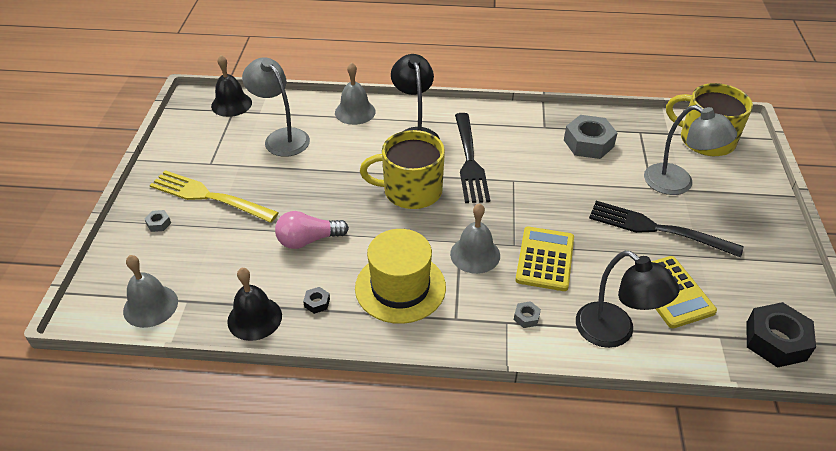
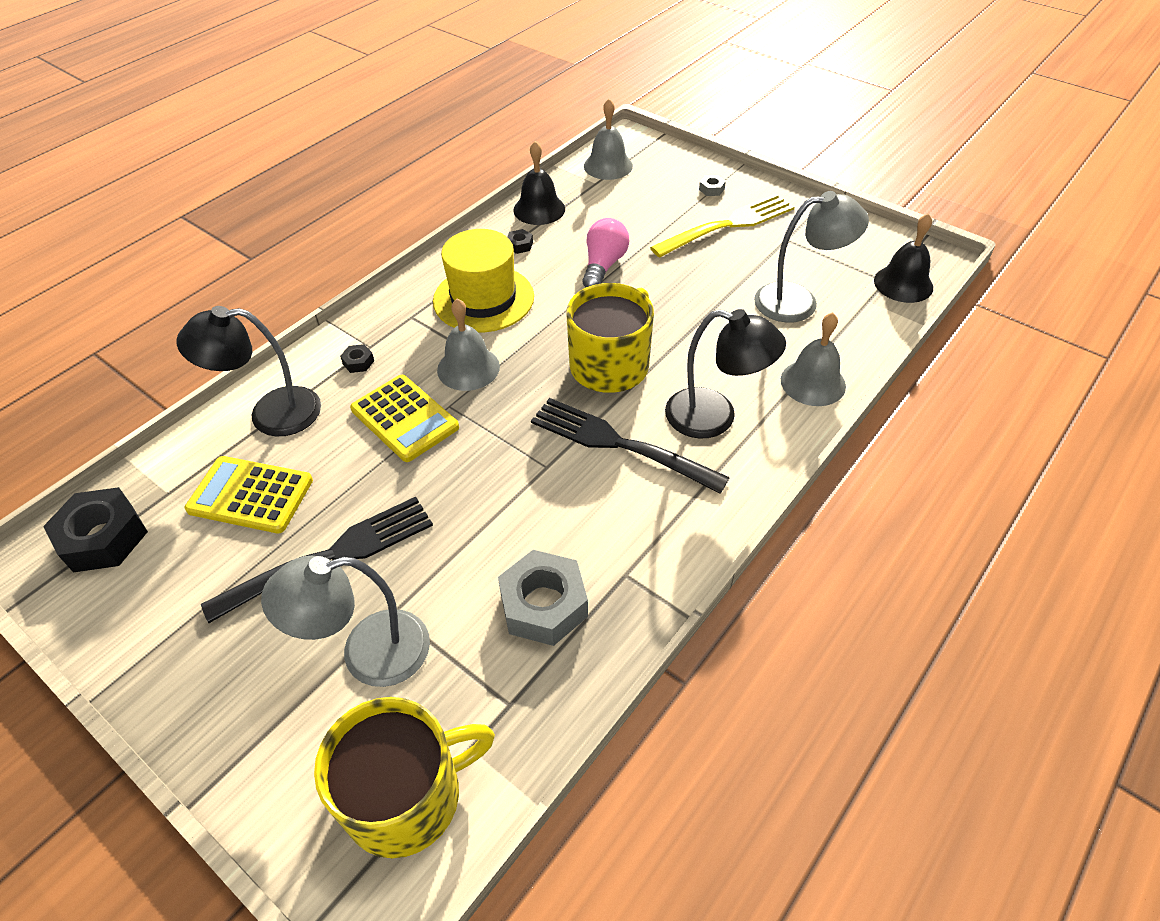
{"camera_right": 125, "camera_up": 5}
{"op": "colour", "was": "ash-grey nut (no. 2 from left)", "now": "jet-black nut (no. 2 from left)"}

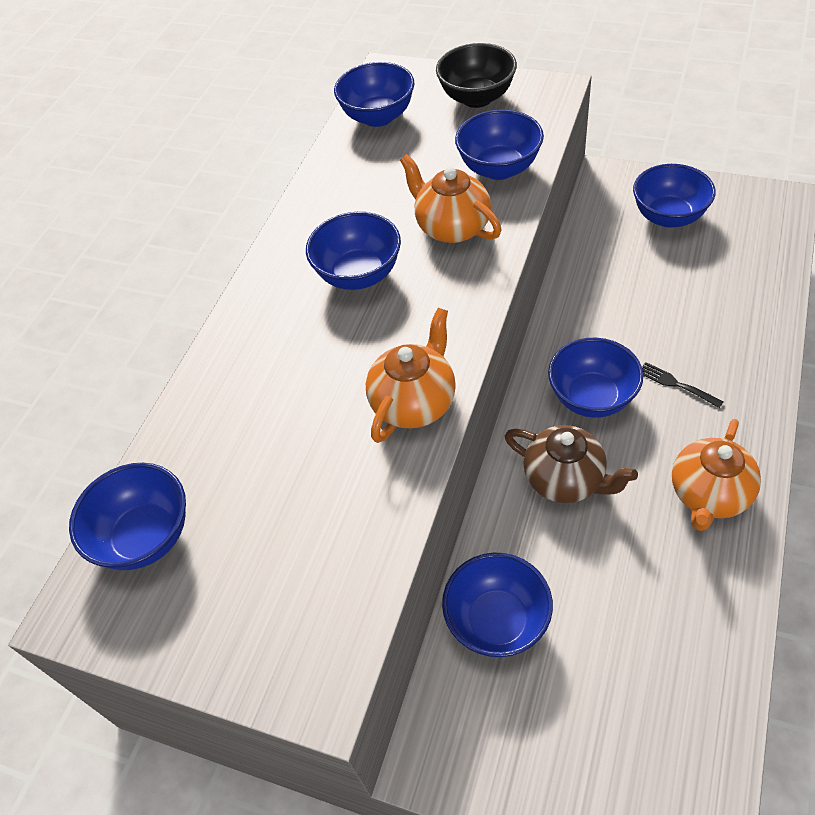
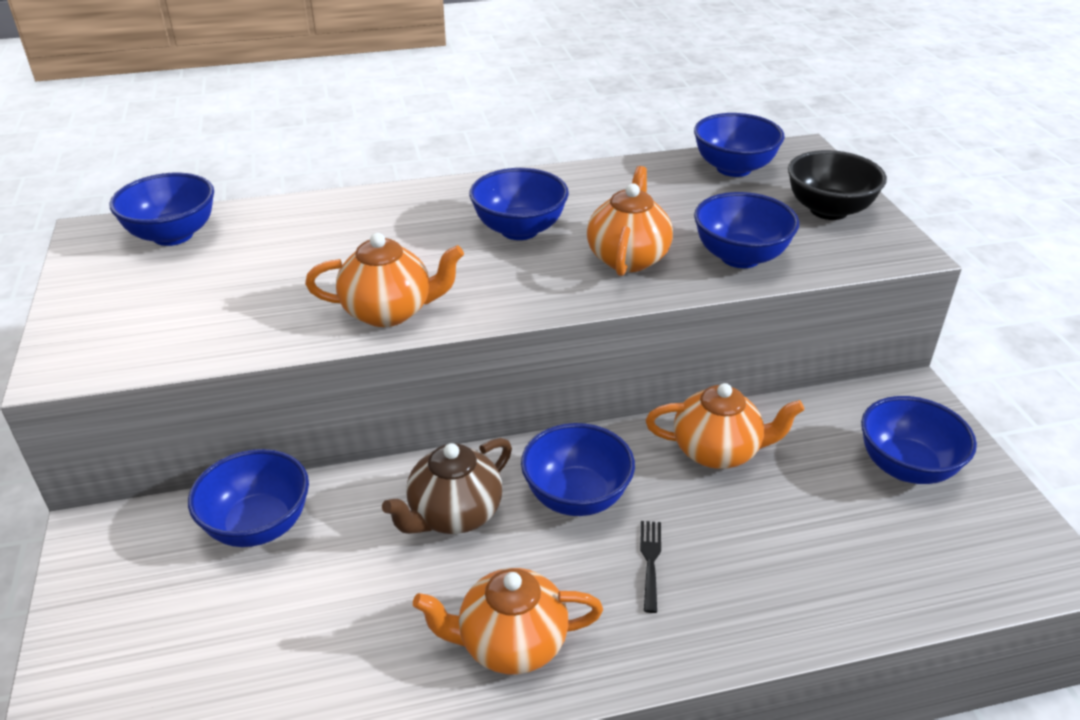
{"camera_right": 50, "camera_up": -15}
{"op": "appeared", "now": "bright orange teapot (no. 4 from left)"}
{"op": "spun", "was": "russet teapot", "clockwise": 45}

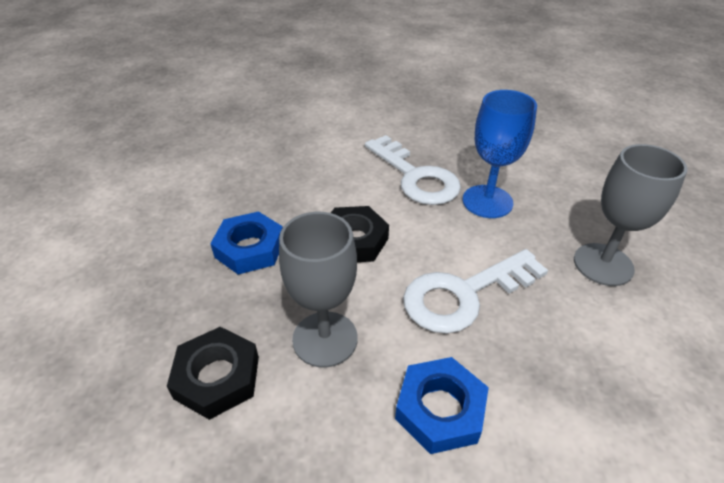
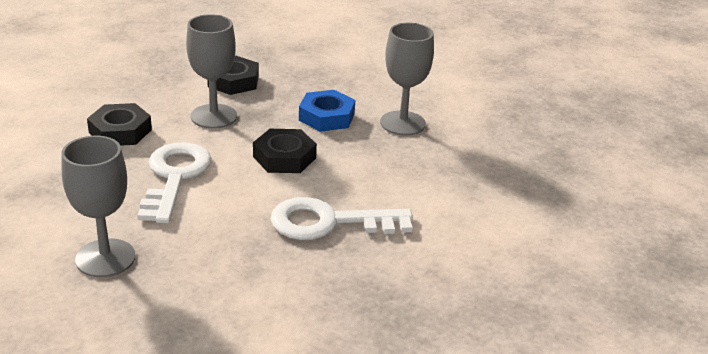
{"camera_right": 120, "camera_up": -10}
{"op": "missing", "was": "blue chalice"}
{"op": "appeared", "now": "ash-grey chalice (no. 3 from left)"}
{"op": "colour", "was": "blue nut (no. 2 from left)", "now": "jet-black nut (no. 1 from left)"}

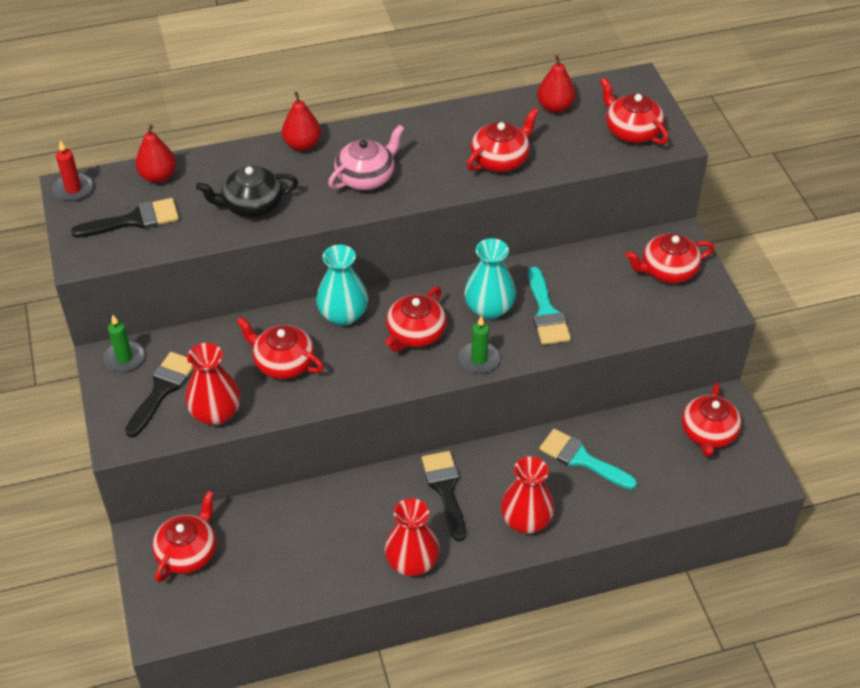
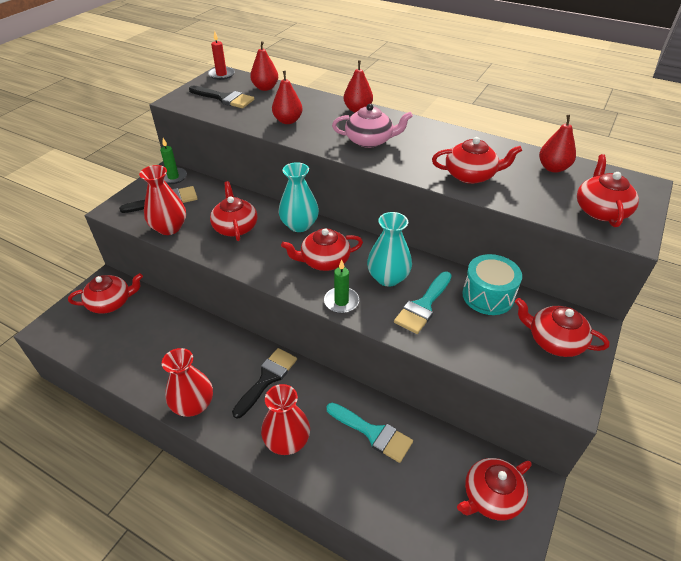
{"camera_right": 45, "camera_up": -5}
{"op": "appeared", "now": "teal drum"}
{"op": "exchanged", "was": "jet-black teapot", "now": "scarlet pear fruit (no. 2 from left)"}
{"op": "spun", "was": "teal brush (no. 2 from left in the first image)", "clockwise": 135}

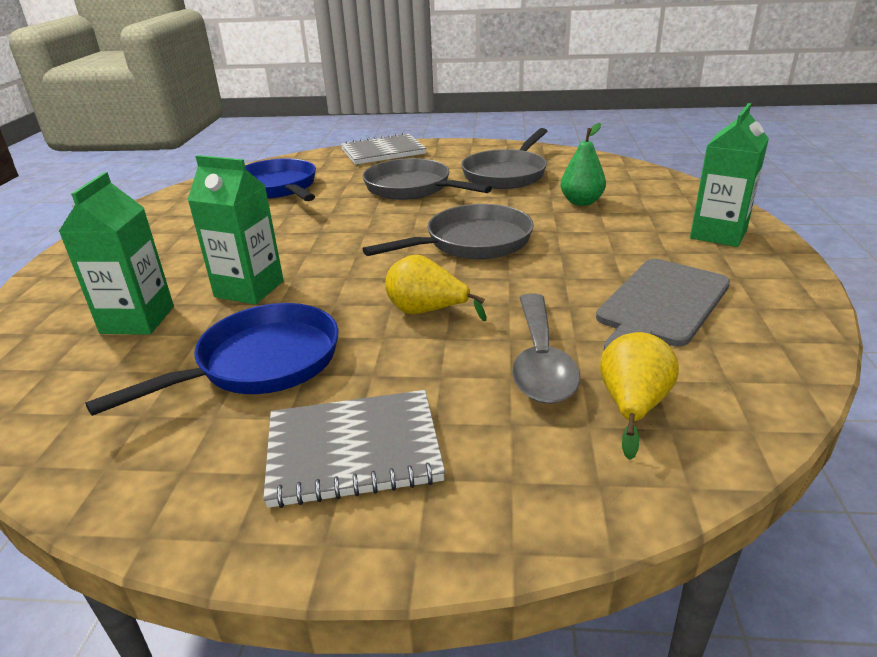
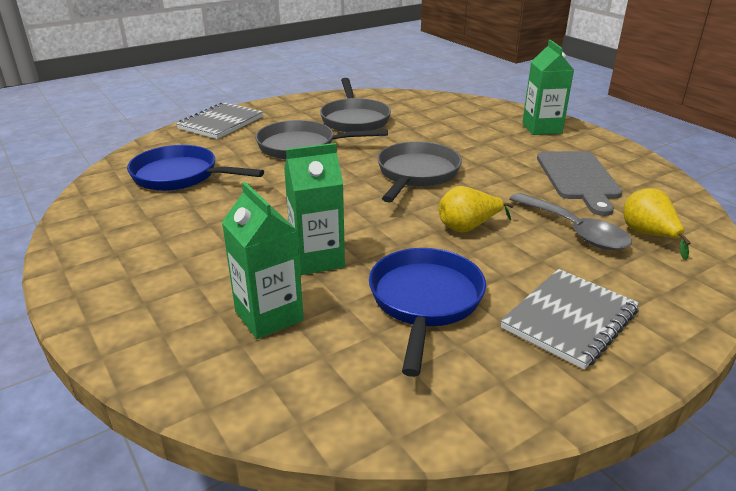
{"camera_right": -40, "camera_up": 0}
{"op": "missing", "was": "leaf-green pear fruit"}

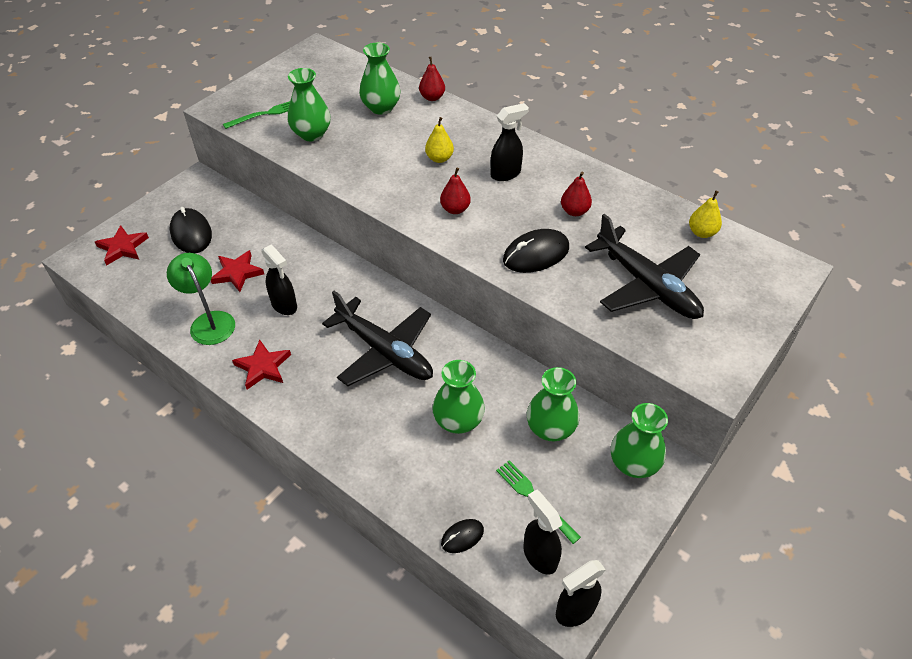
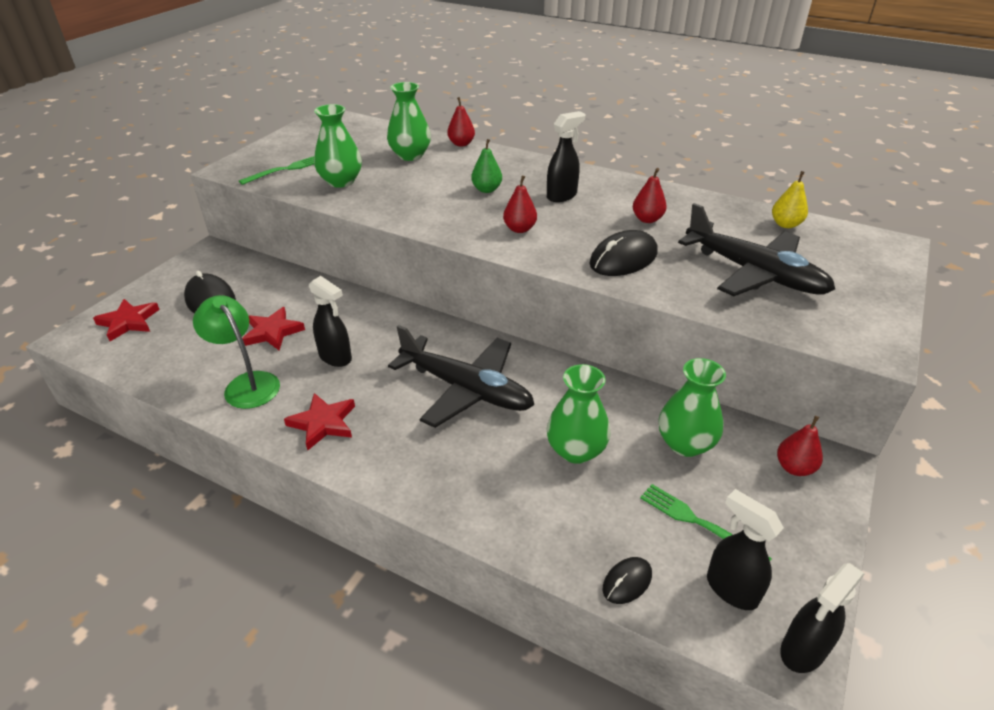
{"camera_right": -10, "camera_up": -10}
{"op": "exchanged", "was": "leaf-green vase (no. 5 from left)", "now": "scarlet pear fruit (no. 4 from left)"}
{"op": "colour", "was": "golden pear fruit (no. 1 from left)", "now": "leaf-green pear fruit"}

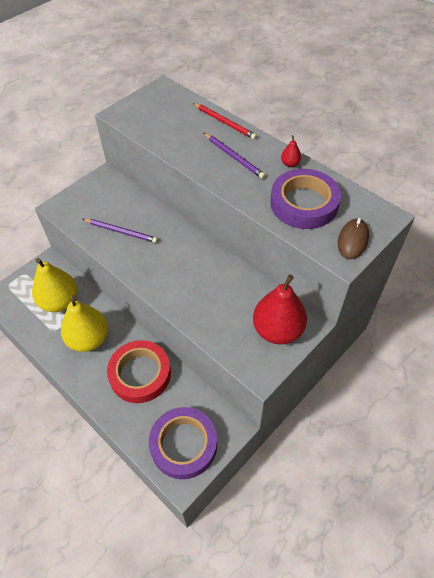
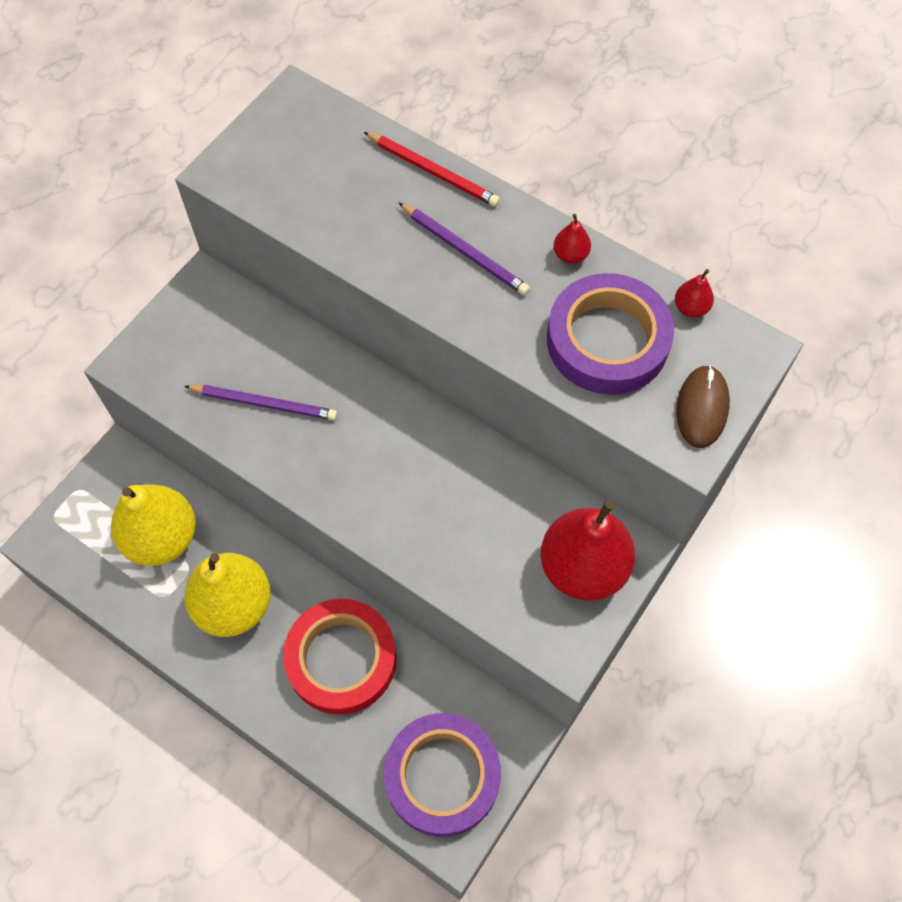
{"camera_right": -10, "camera_up": 10}
{"op": "appeared", "now": "scarlet pear fruit (no. 3 from left)"}

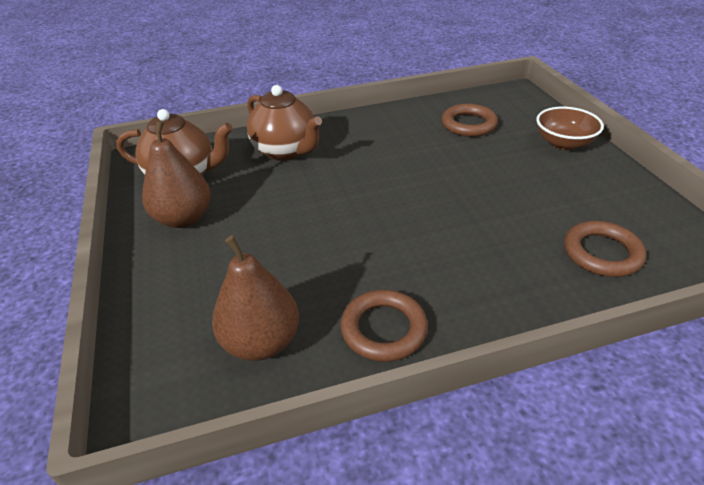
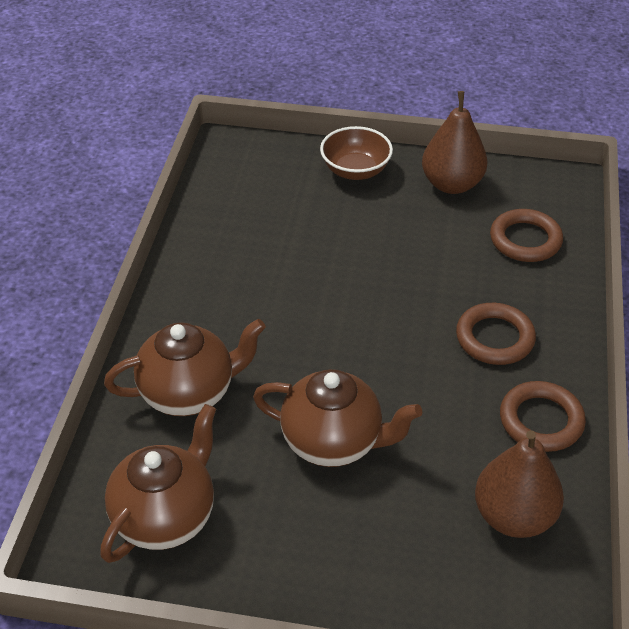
{"camera_right": -65, "camera_up": 5}
{"op": "appeared", "now": "russet teapot (no. 3 from left)"}
{"op": "relocated", "was": "russet pear fruit (no. 1 from left)"}
{"op": "relocated", "was": "russet ring (no. 2 from left in the first image)", "now": "russet ring (no. 1 from left)"}

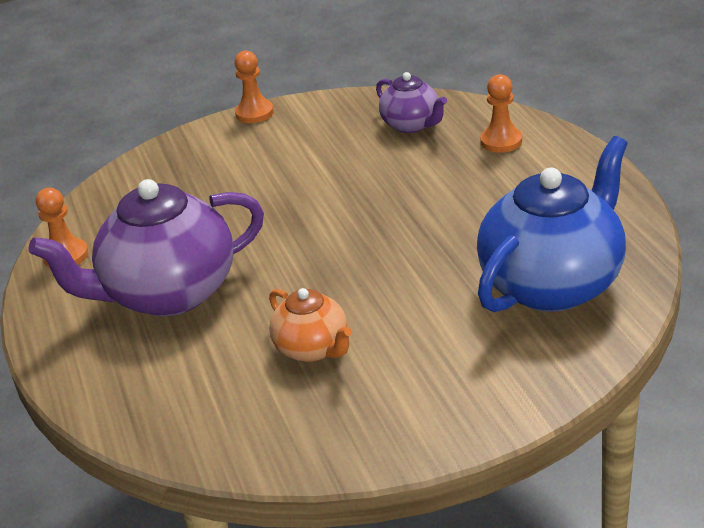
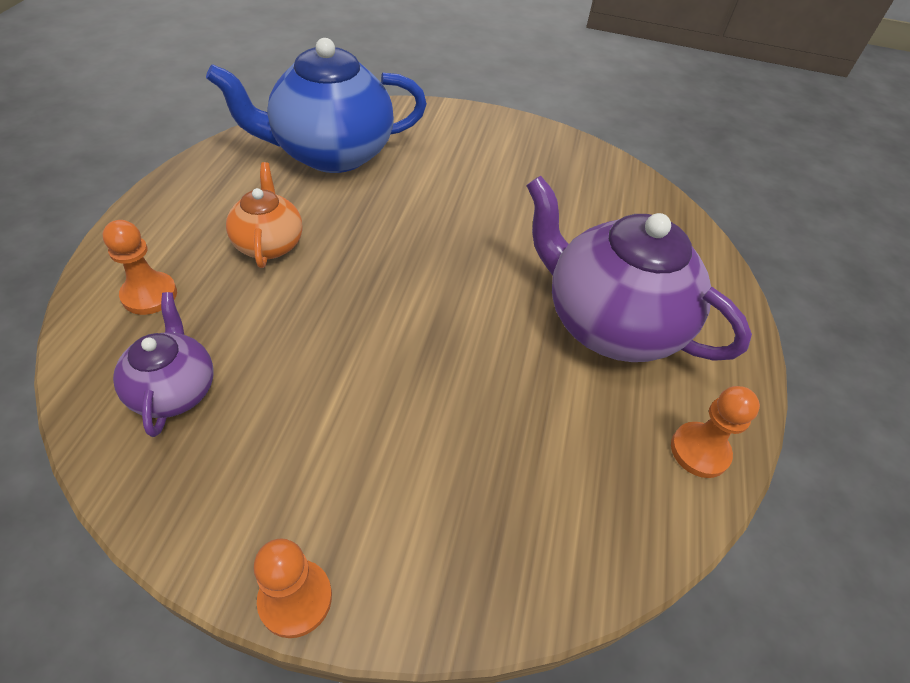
{"camera_right": -155, "camera_up": 15}
{"op": "relocated", "was": "bright orange teapot"}
{"op": "spun", "was": "royal purple teapot (no. 1 from left in the first image)", "clockwise": -150}

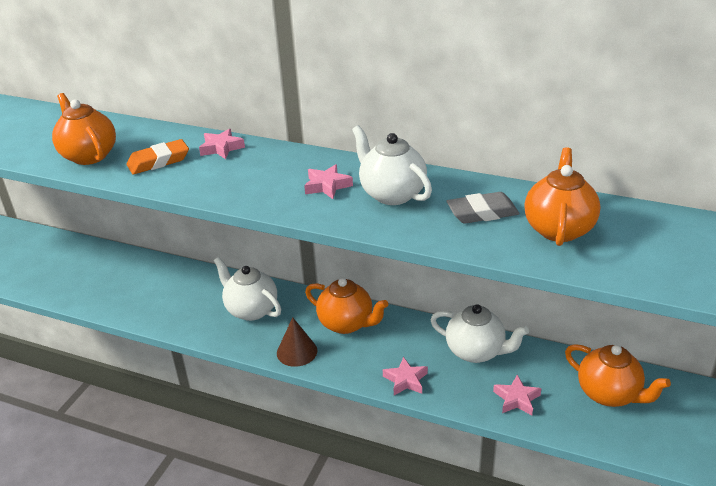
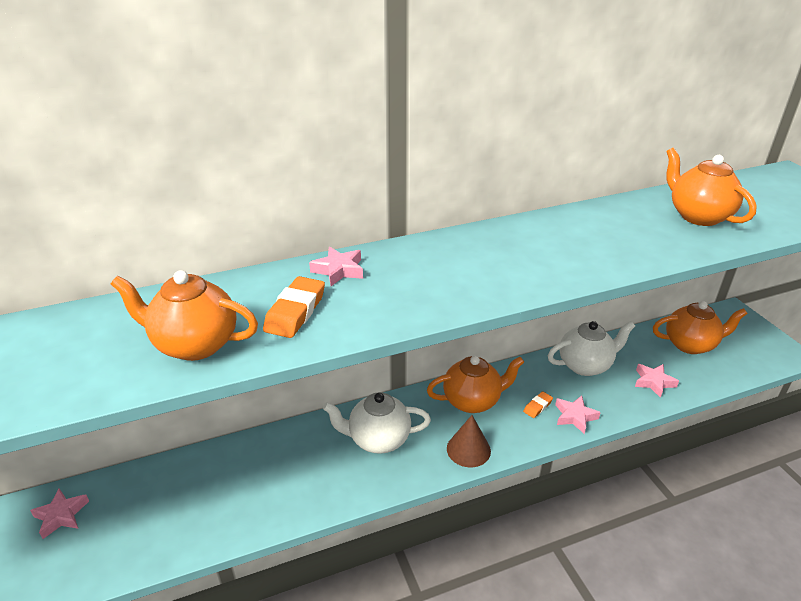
{"camera_right": -45, "camera_up": 0}
{"op": "missing", "was": "white teapot (no. 2 from left)"}
{"op": "missing", "was": "ash-grey gum eraser"}
{"op": "appeared", "now": "bright orange gum eraser (no. 2 from left)"}
{"op": "relocated", "was": "rose-pink five-pointed star (no. 2 from left in the first image)", "now": "rose-pink five-pointed star (no. 1 from left)"}

